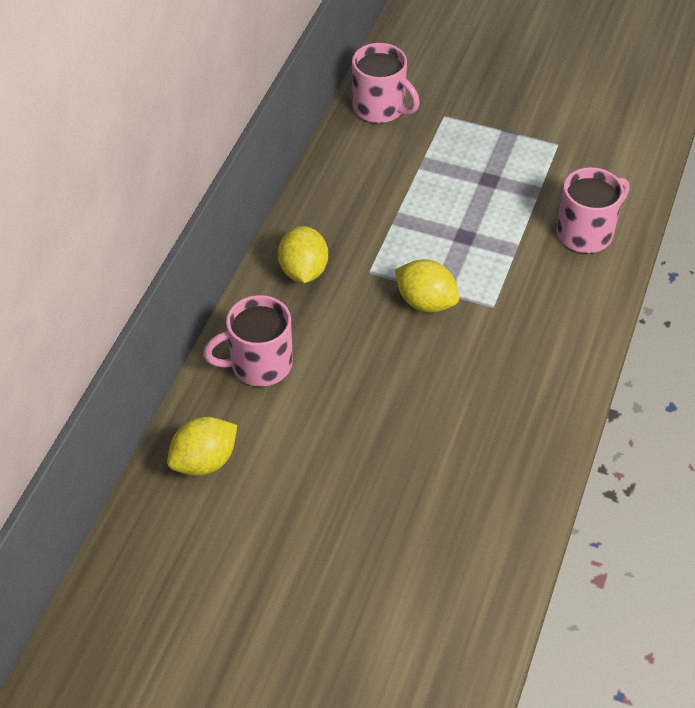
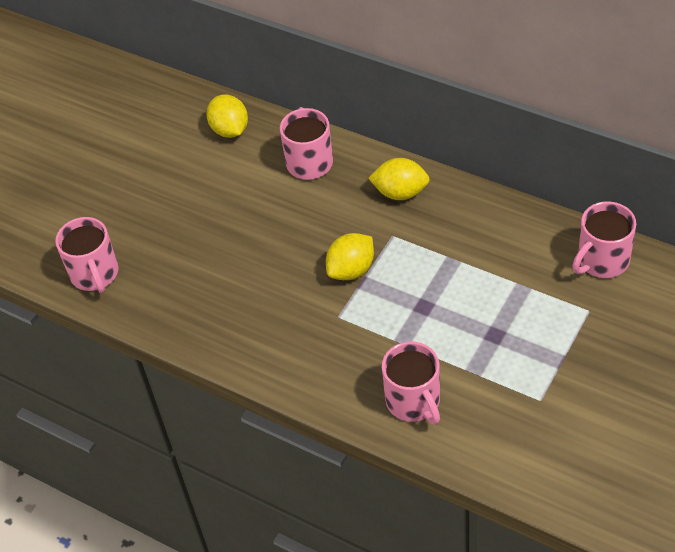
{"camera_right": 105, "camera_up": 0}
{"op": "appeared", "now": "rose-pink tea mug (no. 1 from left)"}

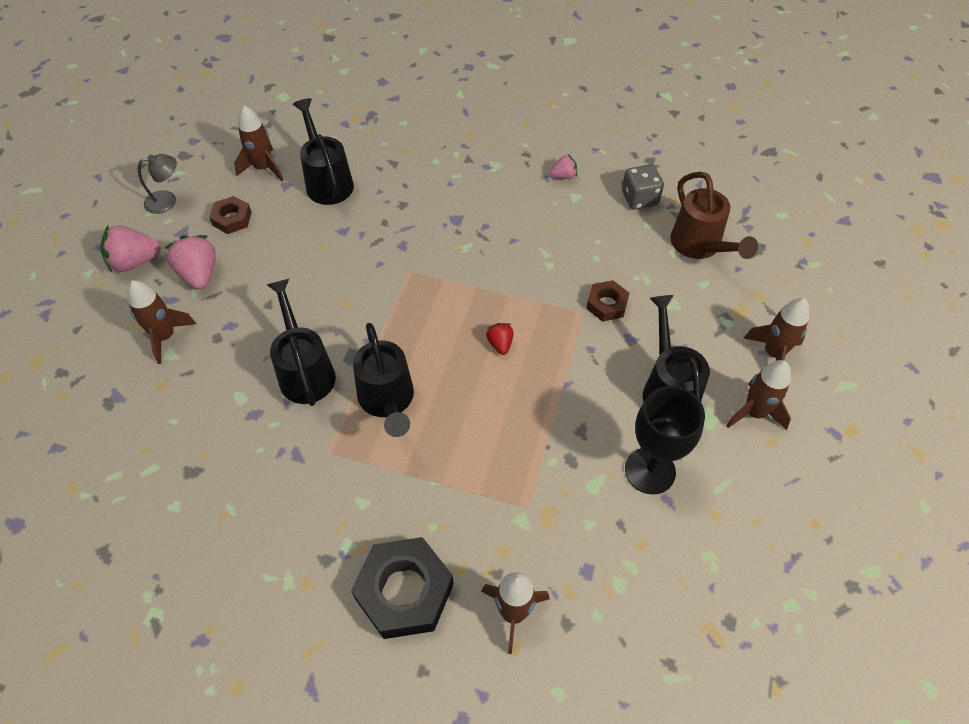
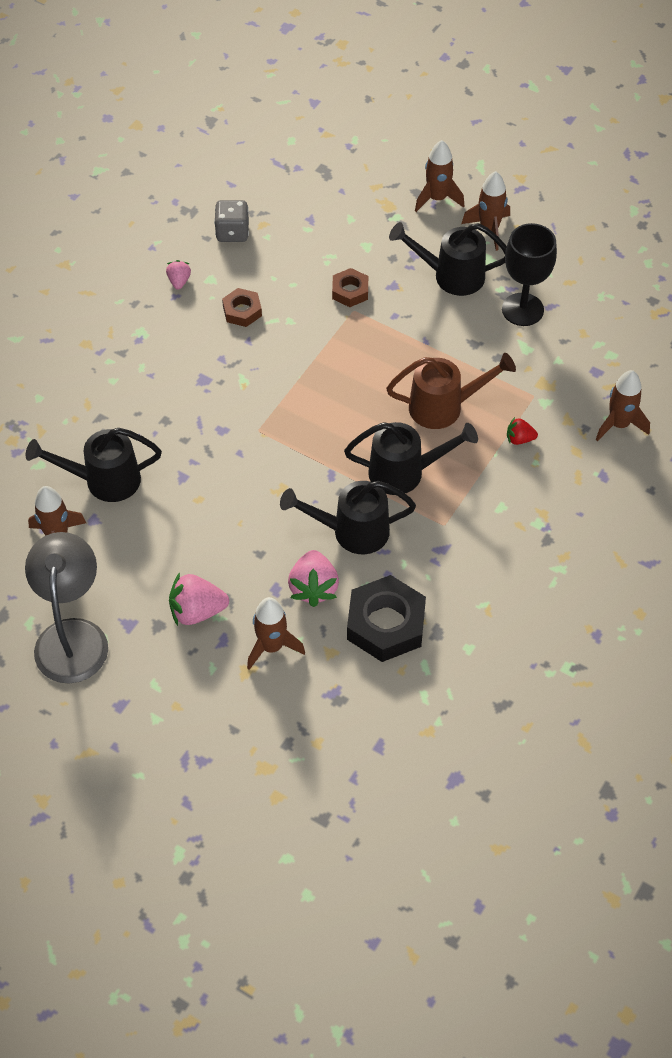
{"camera_right": -75, "camera_up": 0}
{"op": "relocated", "was": "rose-pink berry (no. 1 from left in the first image)", "now": "rose-pink berry (no. 3 from left)"}
{"op": "relocated", "was": "russet nut (no. 1 from left)"}
{"op": "relocated", "was": "jet-black nut"}
{"op": "relocated", "was": "scarlet berry"}
{"op": "relocated", "was": "russet watering can"}
{"op": "size", "was": "ash-grey lamp", "ratio": 1.98}

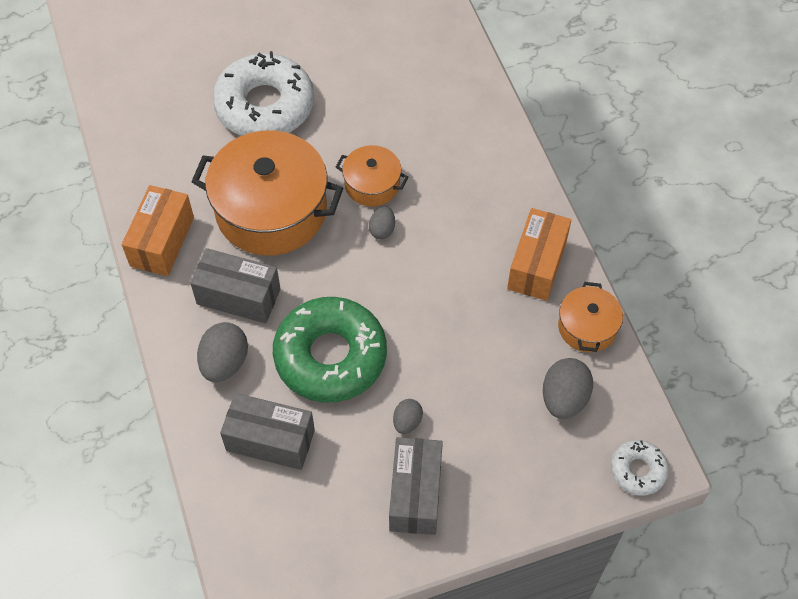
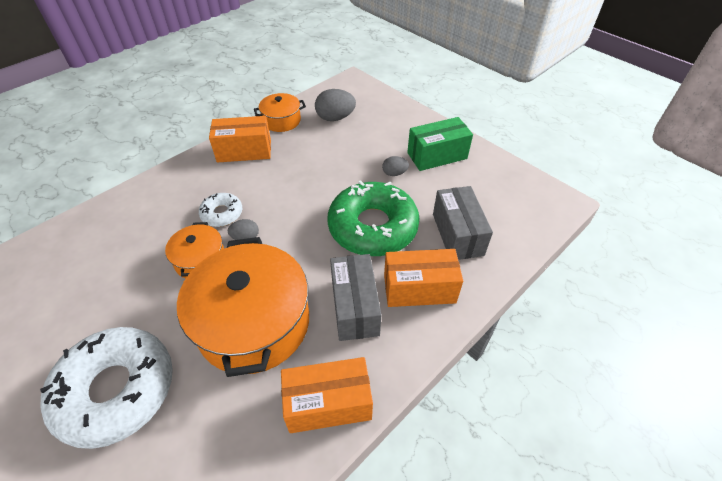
{"camera_right": -115, "camera_up": -10}
{"op": "relocated", "was": "white donut (no. 2 from left)"}
{"op": "exchanged", "was": "ash-grey toy egg (no. 1 from left)", "now": "bright orange box (no. 3 from left)"}
{"op": "colour", "was": "ash-grey box (no. 3 from left)", "now": "leaf-green box"}

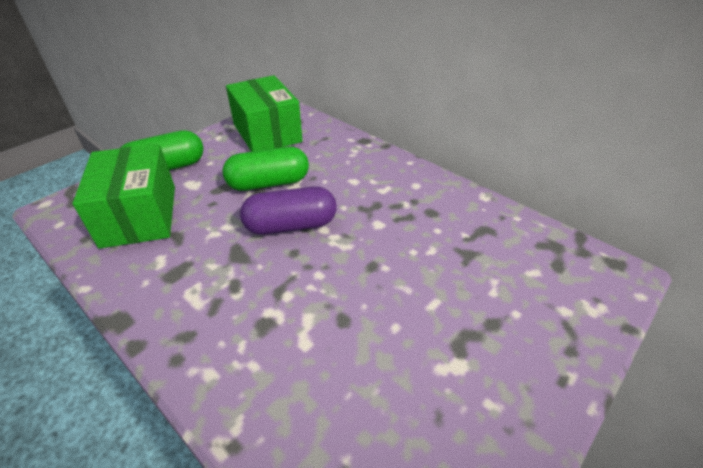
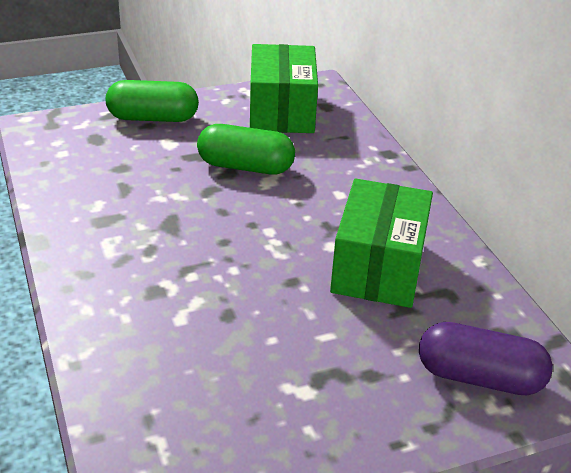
{"camera_right": 25, "camera_up": -5}
{"op": "relocated", "was": "leaf-green box (no. 1 from left in the first image)", "now": "leaf-green box (no. 2 from left)"}
{"op": "relocated", "was": "royal purple pill"}

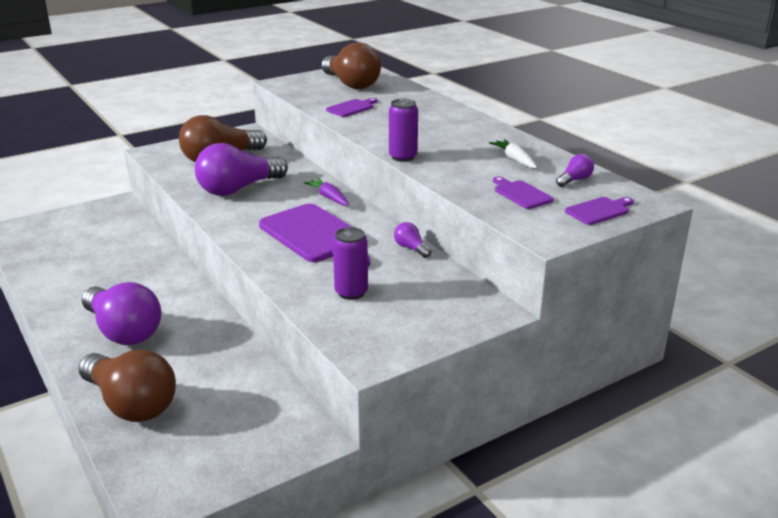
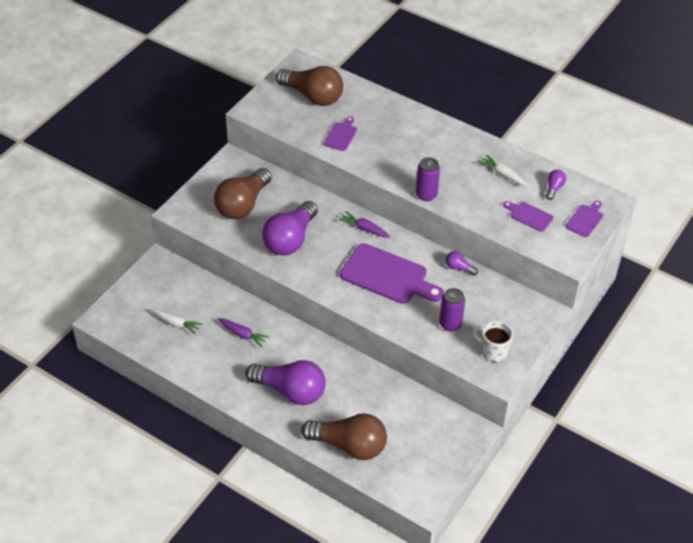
{"camera_right": -25, "camera_up": 20}
{"op": "appeared", "now": "white carrot (no. 1 from left)"}
{"op": "appeared", "now": "royal purple carrot (no. 1 from left)"}
{"op": "appeared", "now": "white tea mug"}

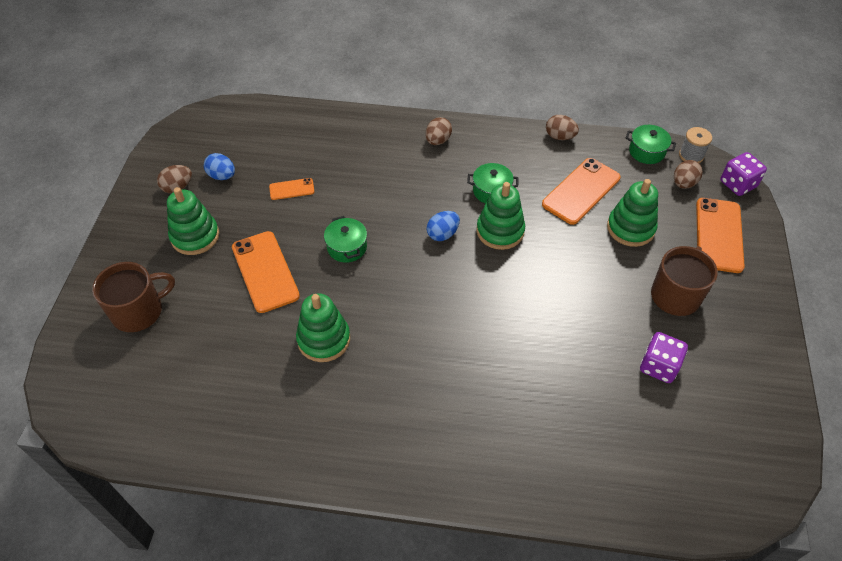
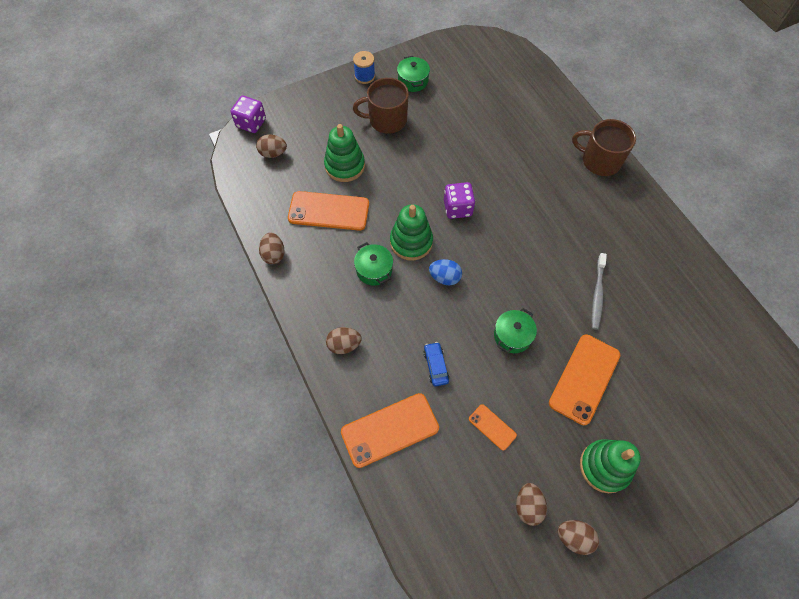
{"camera_right": -125, "camera_up": 10}
{"op": "missing", "was": "ash-grey reel of thread"}
{"op": "appeared", "now": "blue reel of thread"}
{"op": "appeared", "now": "blue car"}
{"op": "relocated", "was": "russet tea mug (no. 1 from left in the first image)", "now": "russet tea mug (no. 2 from left)"}
{"op": "relocated", "was": "leaf-green pot (no. 3 from left in the first image)", "now": "leaf-green pot (no. 2 from left)"}
{"op": "relocated", "was": "royal purple die (no. 1 from left in the first image)", "now": "royal purple die (no. 2 from left)"}
{"op": "relocated", "was": "bright orange phone (no. 4 from left in the first image)", "now": "bright orange phone (no. 2 from left)"}
{"op": "exchanged", "was": "leaf-green stacking toy (no. 2 from left)", "now": "ash-grey tooth brush"}
{"op": "colour", "was": "blue toy egg (no. 1 from left)", "now": "russet toy egg (no. 4 from left)"}

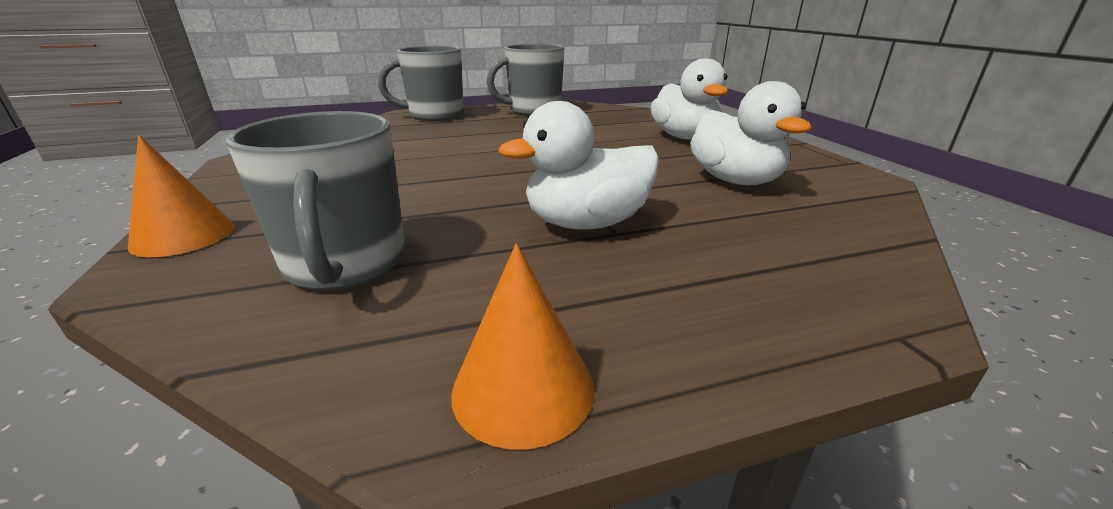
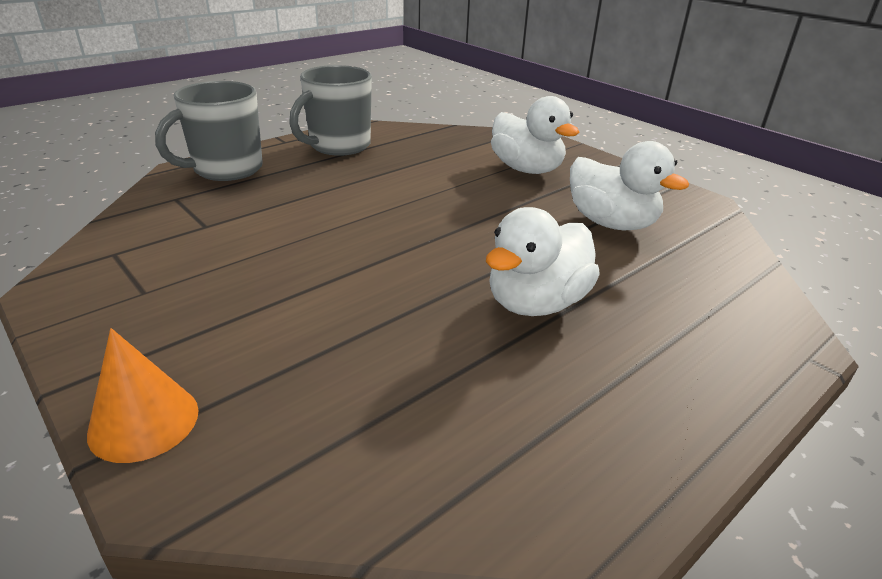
{"camera_right": -25, "camera_up": 5}
{"op": "missing", "was": "ash-grey tea mug (no. 1 from left)"}
{"op": "missing", "was": "bright orange solid cone (no. 2 from left)"}

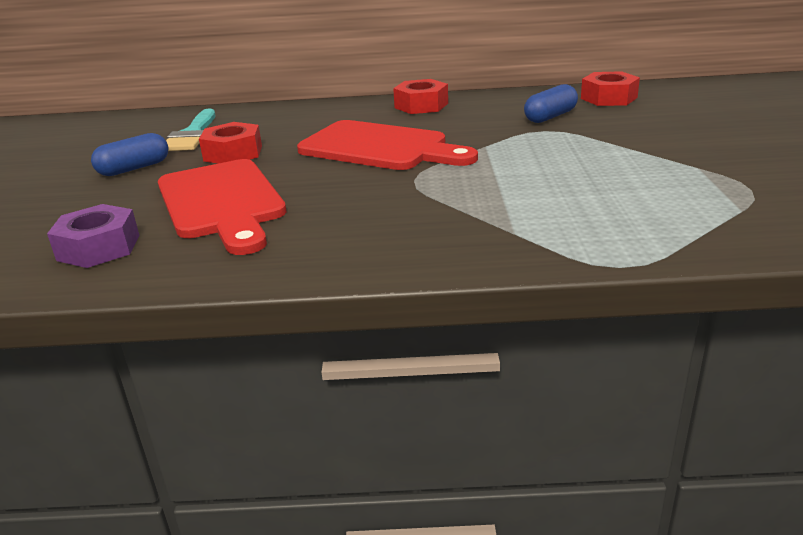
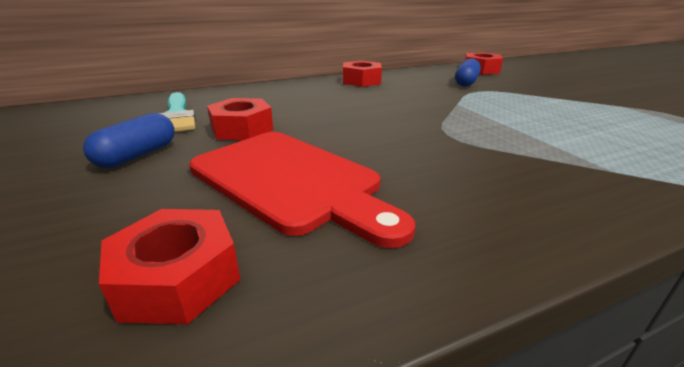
{"camera_right": -25, "camera_up": 0}
{"op": "missing", "was": "scarlet cutting board (no. 2 from left)"}
{"op": "colour", "was": "royal purple nut", "now": "scarlet nut (no. 1 from left)"}

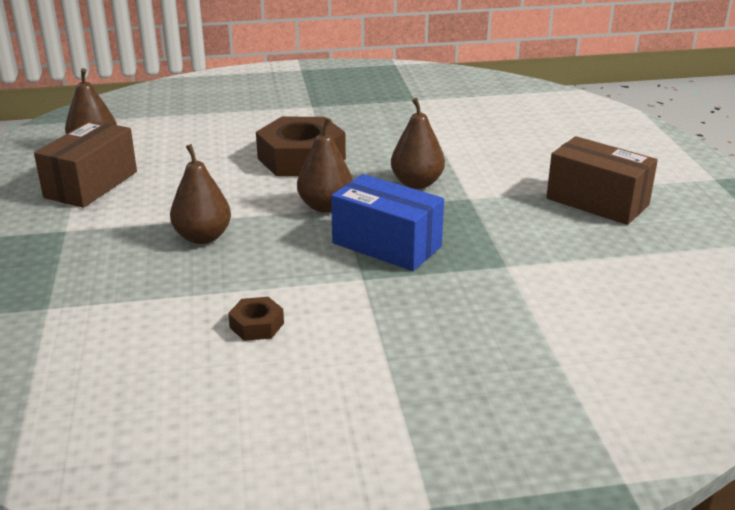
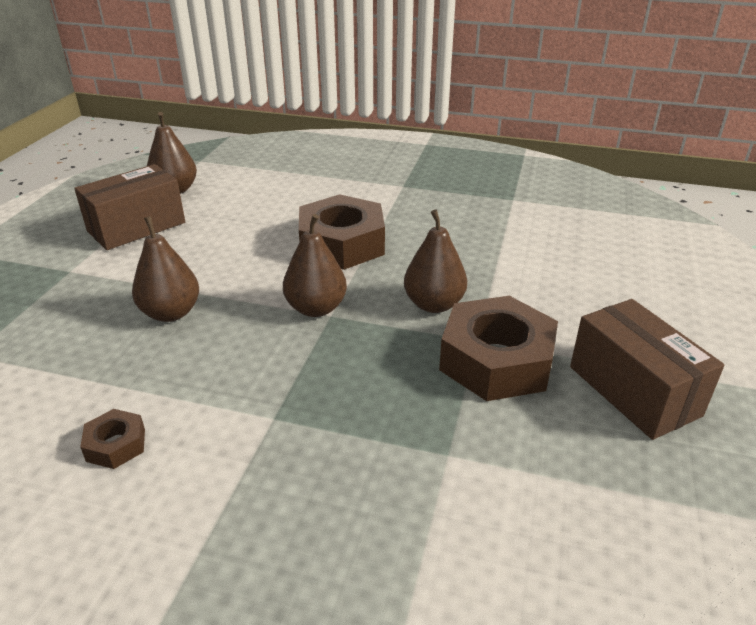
{"camera_right": 25, "camera_up": 5}
{"op": "missing", "was": "blue box"}
{"op": "appeared", "now": "russet nut (no. 3 from left)"}

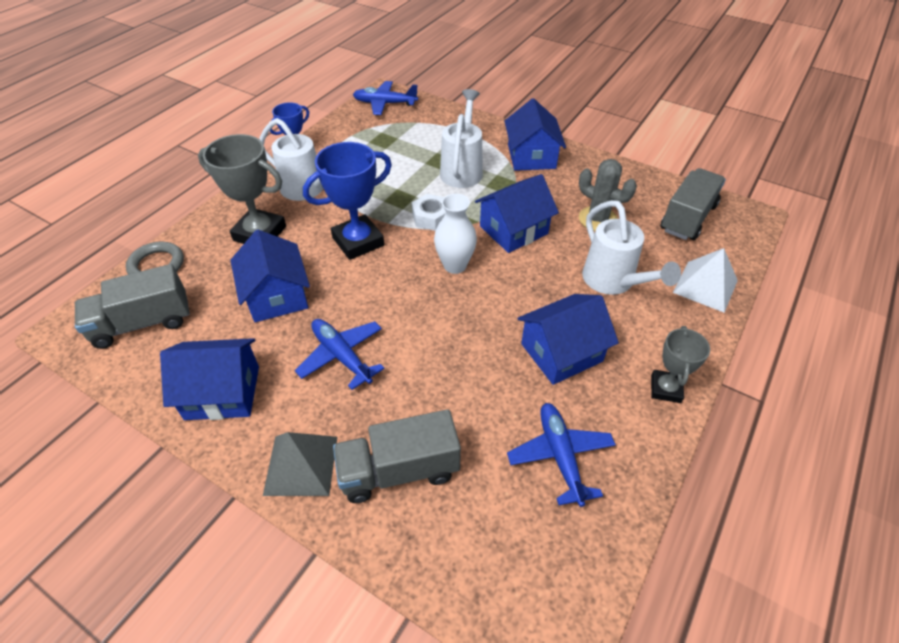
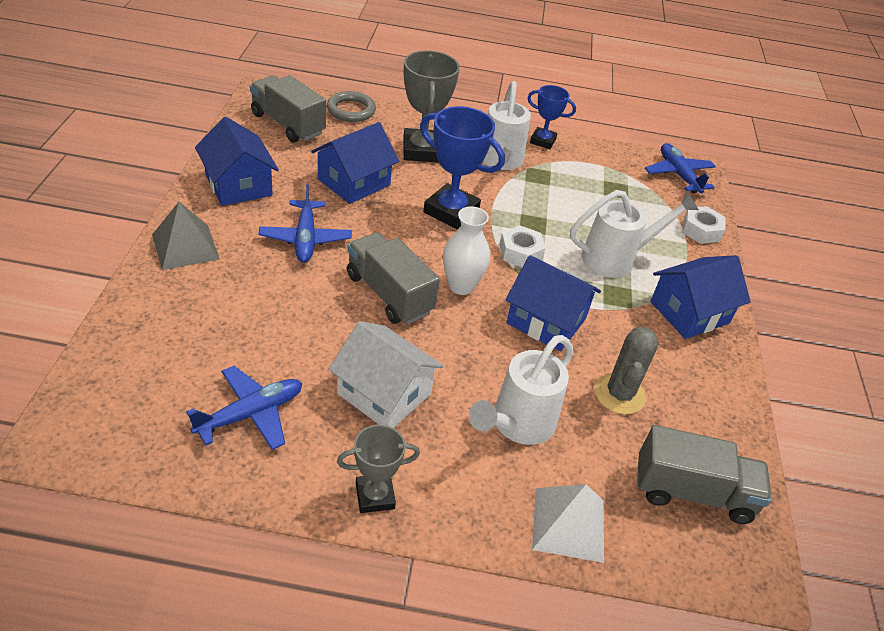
{"camera_right": 60, "camera_up": -5}
{"op": "appeared", "now": "white nut (no. 2 from left)"}
{"op": "relocated", "was": "ash-grey toy truck (no. 2 from left)"}
{"op": "colour", "was": "blue house (no. 5 from left)", "now": "white house"}
{"op": "spun", "was": "blue plane (no. 1 from left in the first image)", "clockwise": 150}

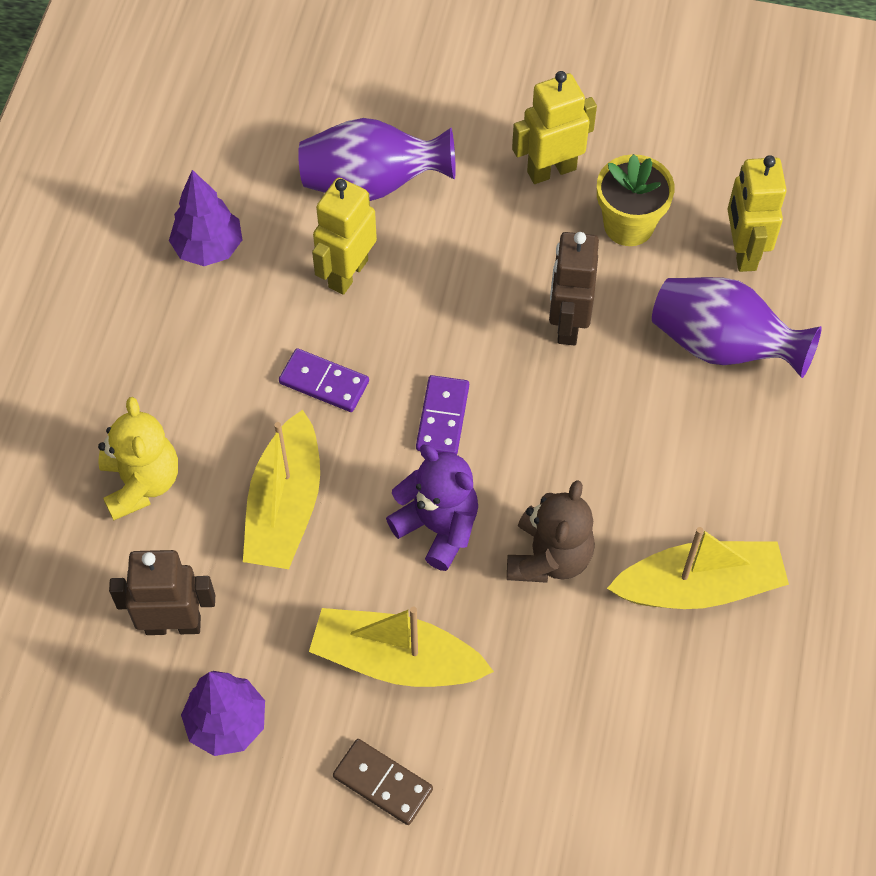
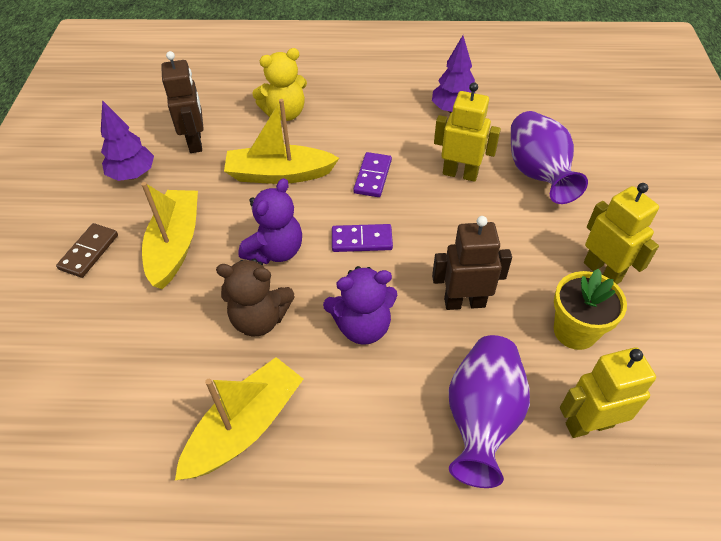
{"camera_right": 80, "camera_up": -10}
{"op": "appeared", "now": "royal purple teddy bear (no. 2 from left)"}
{"op": "spun", "was": "golden sailboat (no. 3 from left in the first image)", "clockwise": -120}

